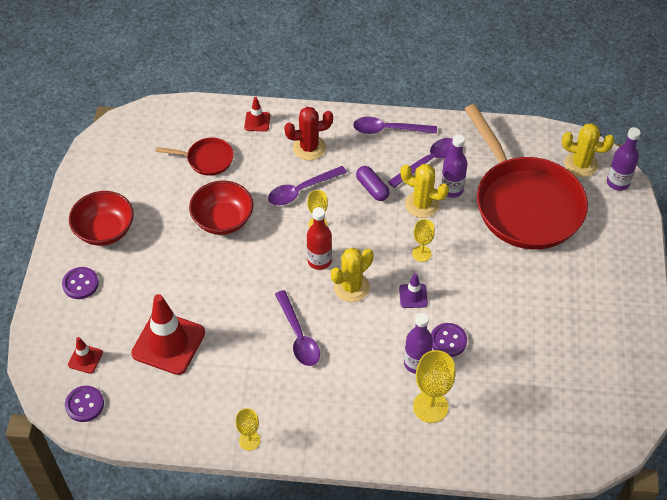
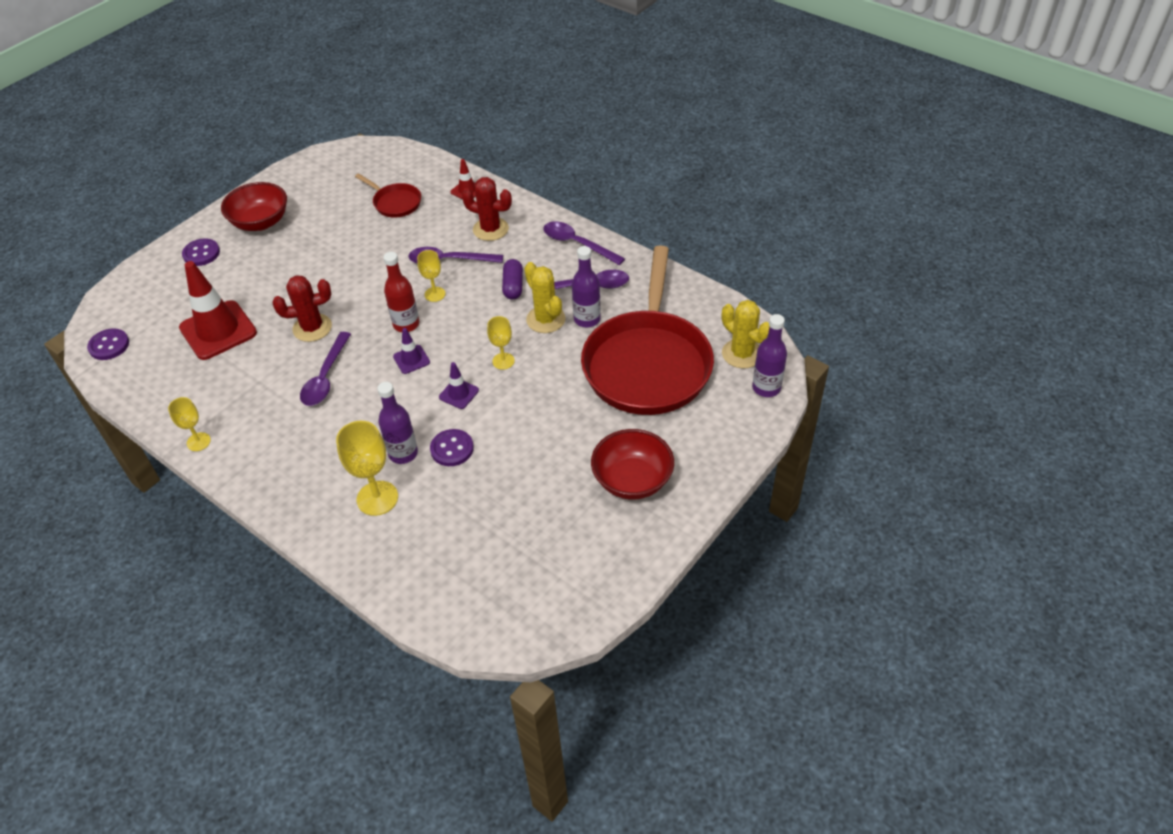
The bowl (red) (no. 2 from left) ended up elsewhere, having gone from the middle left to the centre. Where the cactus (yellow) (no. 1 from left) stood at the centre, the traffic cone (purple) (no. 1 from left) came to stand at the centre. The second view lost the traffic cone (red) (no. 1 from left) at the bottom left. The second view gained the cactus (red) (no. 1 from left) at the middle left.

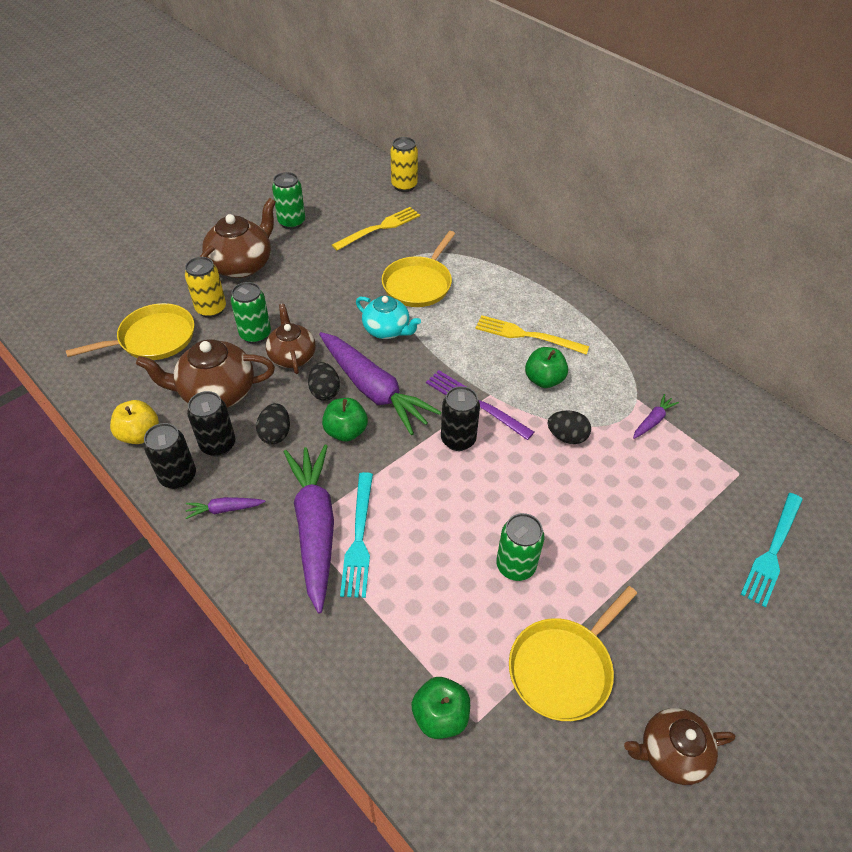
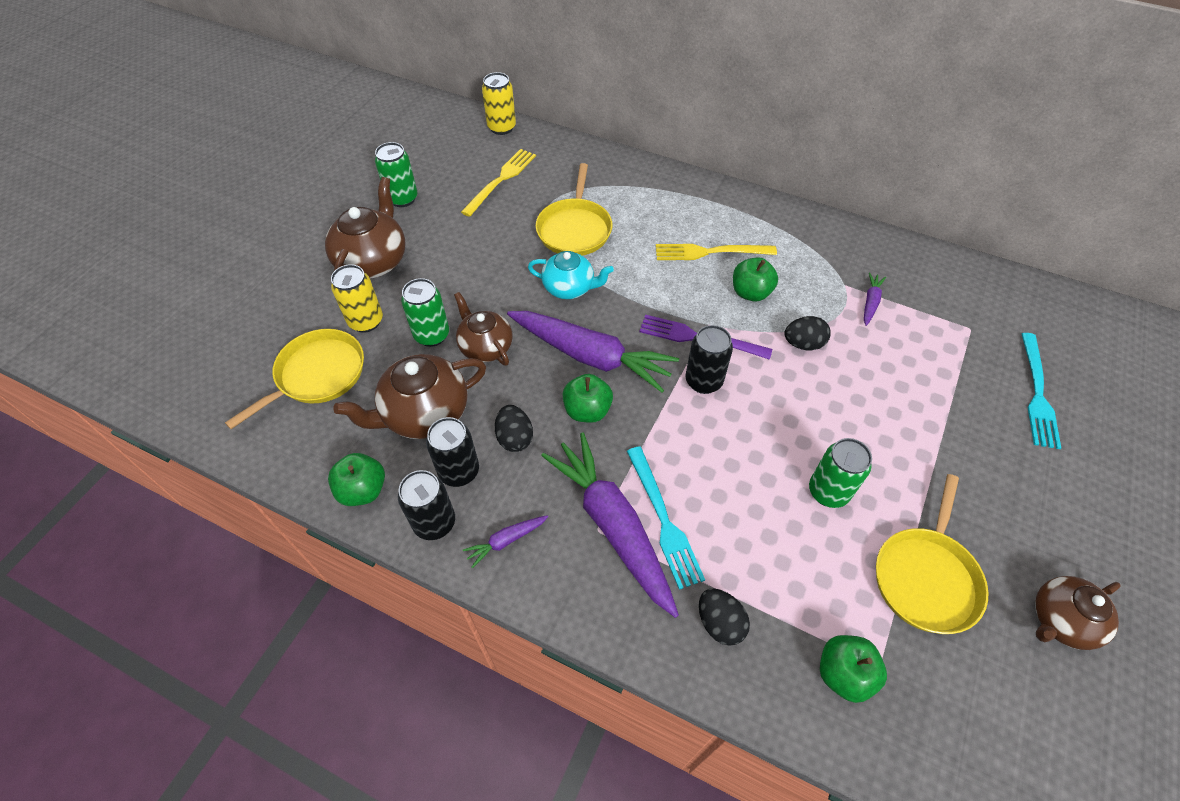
The egg (black) (no. 2 from left) ended up elsewhere, having gone from the centre to the bottom centre. What was the apple (yellow) at the middle left turned into the apple (green) (no. 1 from left) at the middle left.

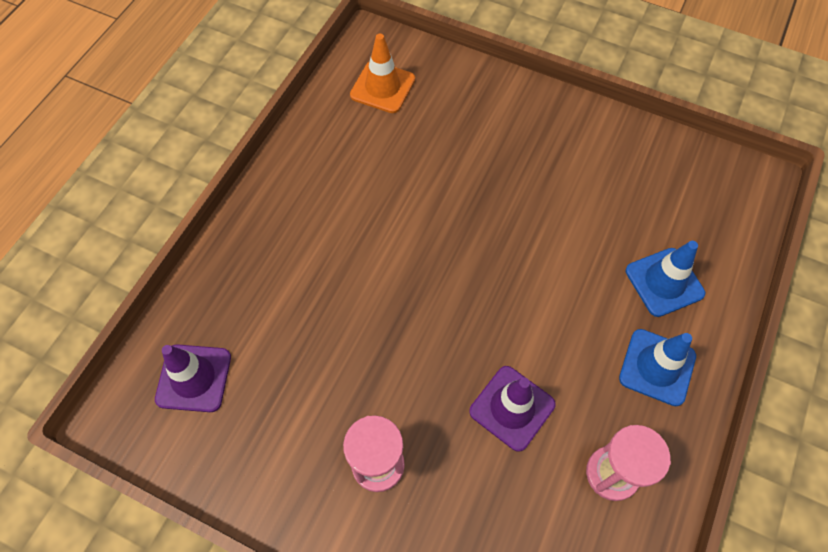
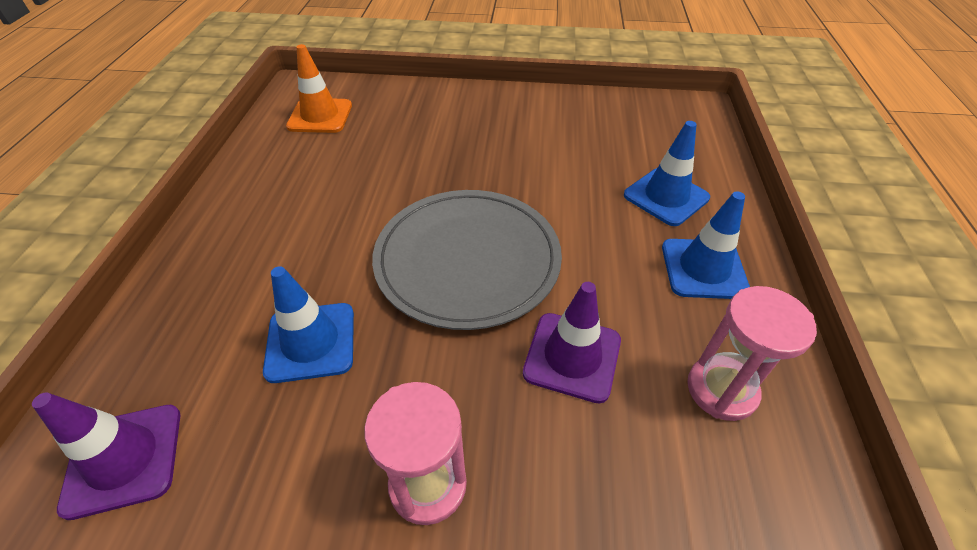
The second view gained the plate (grey) at the centre. The second view gained the traffic cone (blue) (no. 1 from left) at the middle left.

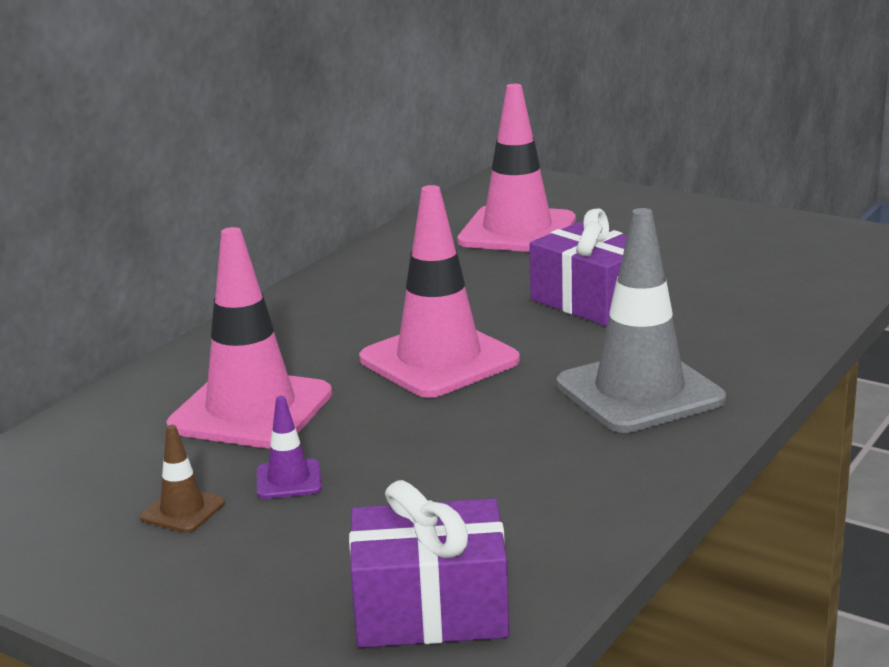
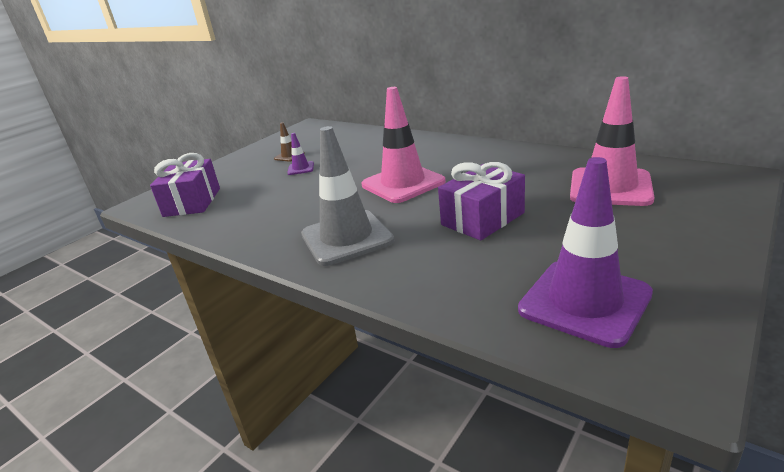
The second view lost the traffic cone (pink) (no. 1 from left) at the middle left. The second view gained the traffic cone (purple) (no. 2 from left) at the middle right.

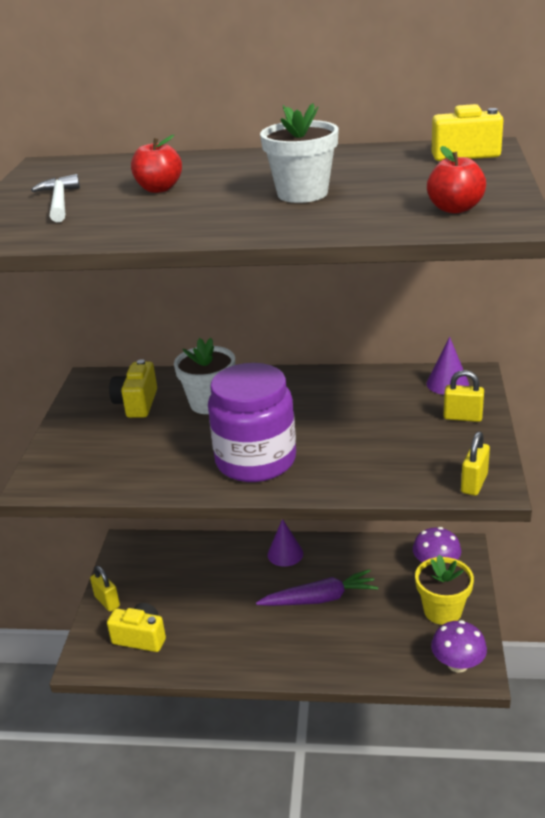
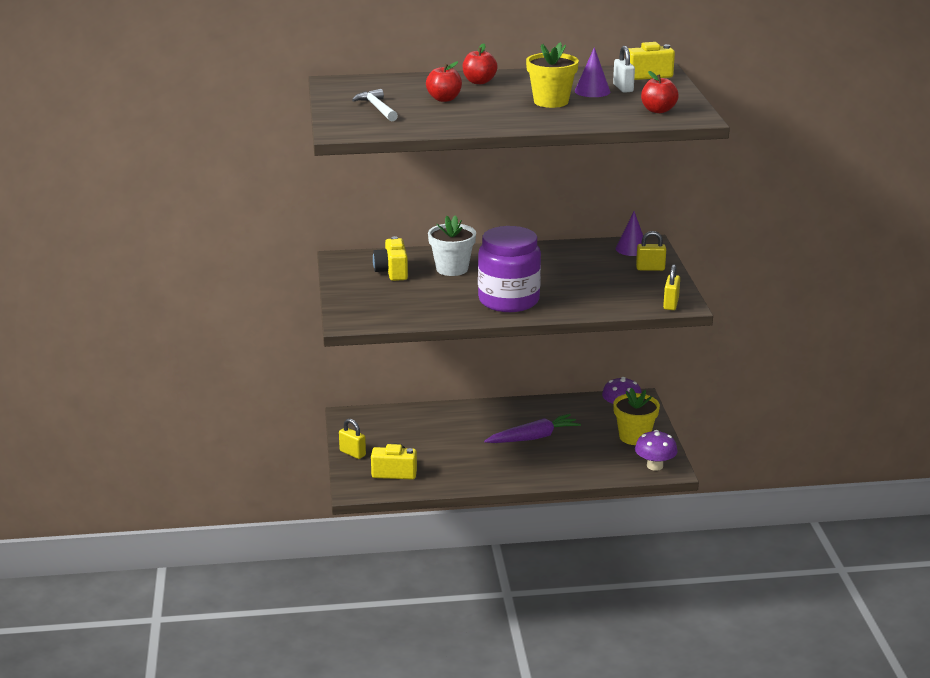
What was the flower pot (white) (no. 2 from left) at the top centre turned into the flower pot (yellow) (no. 1 from left) at the top centre. The cone (purple) (no. 1 from left) ended up elsewhere, having gone from the centre to the top centre. The second view gained the apple (red) (no. 2 from left) at the top centre. The second view gained the padlock (white) at the top right.

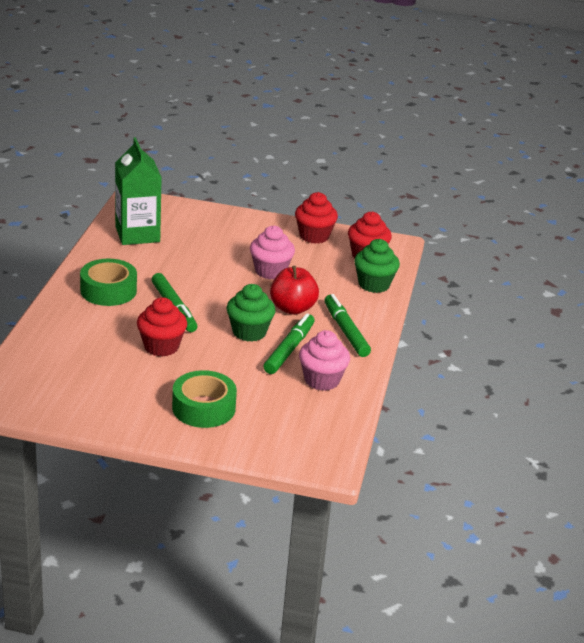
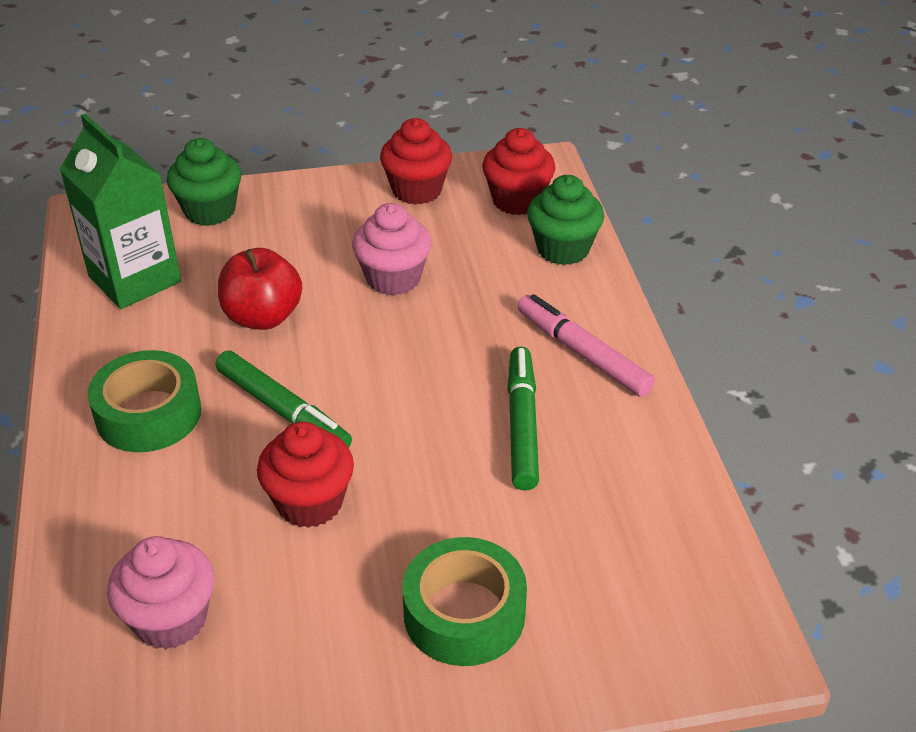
The apple (red) ended up elsewhere, having gone from the centre to the middle left. The cupcake (green) (no. 1 from left) ended up elsewhere, having gone from the centre to the top left. What was the marker (green) (no. 3 from left) at the centre turned into the marker (pink) at the centre. The cupcake (pink) (no. 2 from left in the first image) ended up elsewhere, having gone from the centre to the bottom left.

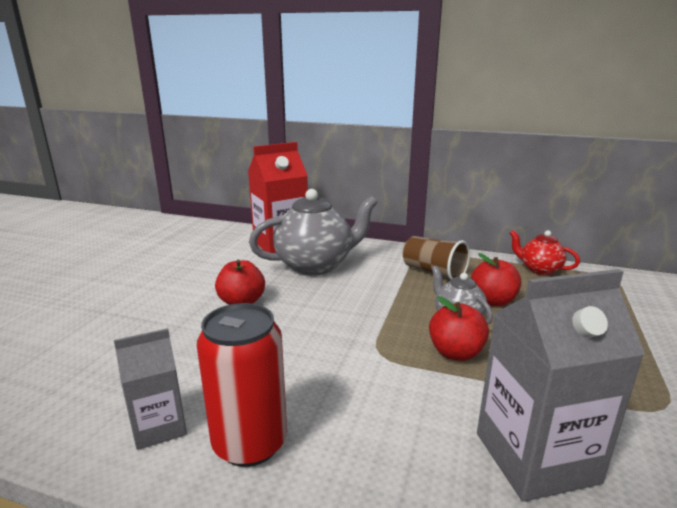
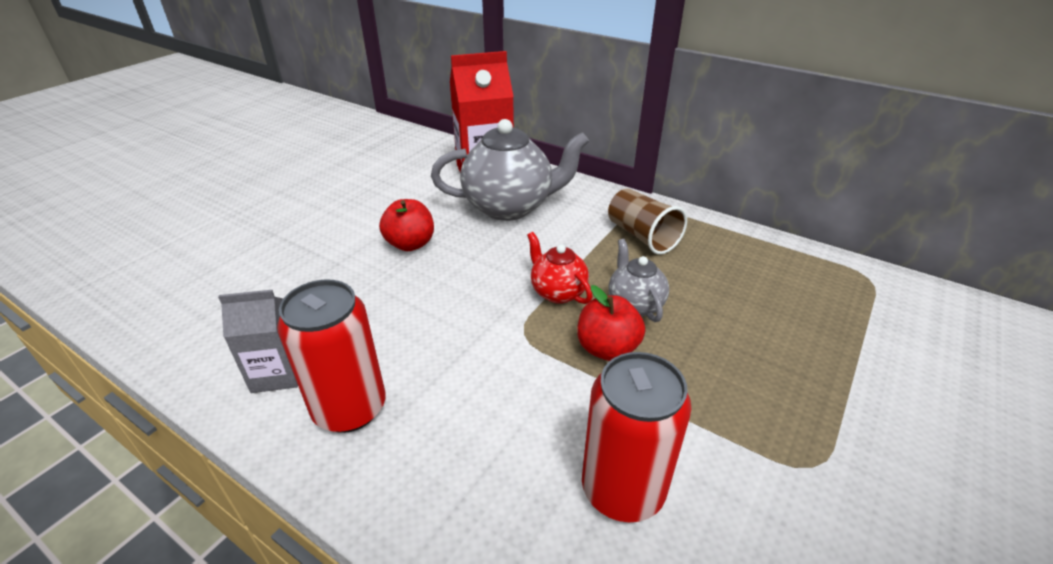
The teapot (red) ended up elsewhere, having gone from the middle right to the centre. The second view lost the apple (red) (no. 3 from left) at the middle right. Where the carton (grey) (no. 2 from left) stood at the bottom right, the can (red) (no. 2 from left) came to stand at the bottom centre.

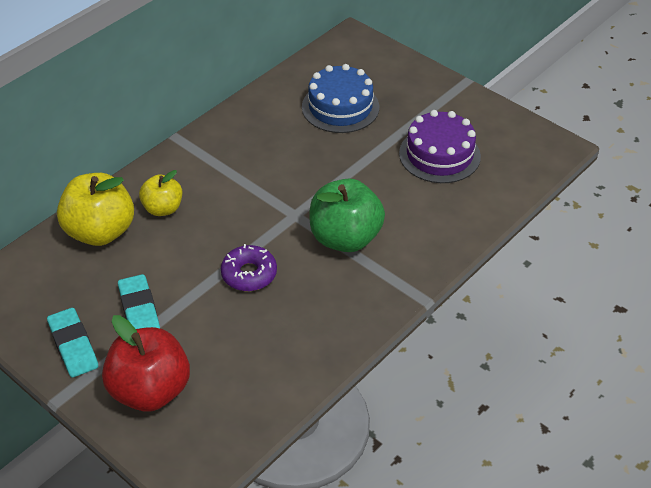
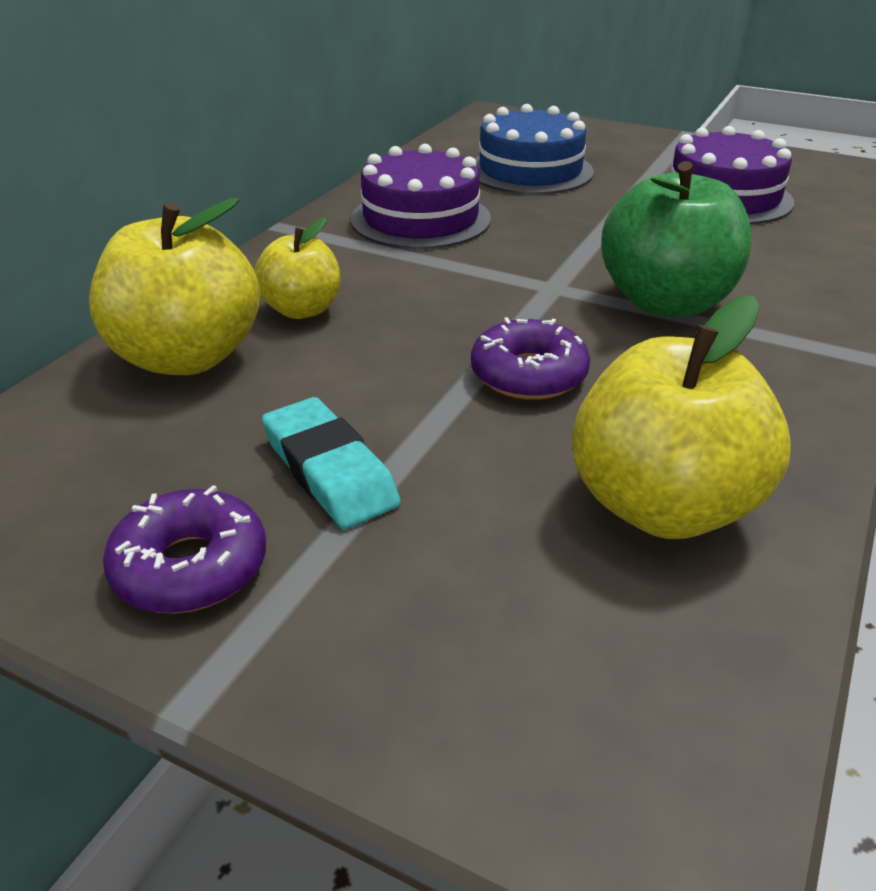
Where the eraser (turquoise) (no. 1 from left) stood at the bottom left, the donut (purple) (no. 1 from left) came to stand at the middle left. The second view lost the apple (red) at the bottom left. The second view gained the cake (purple) (no. 1 from left) at the top centre. The second view gained the apple (yellow) (no. 3 from left) at the middle right.

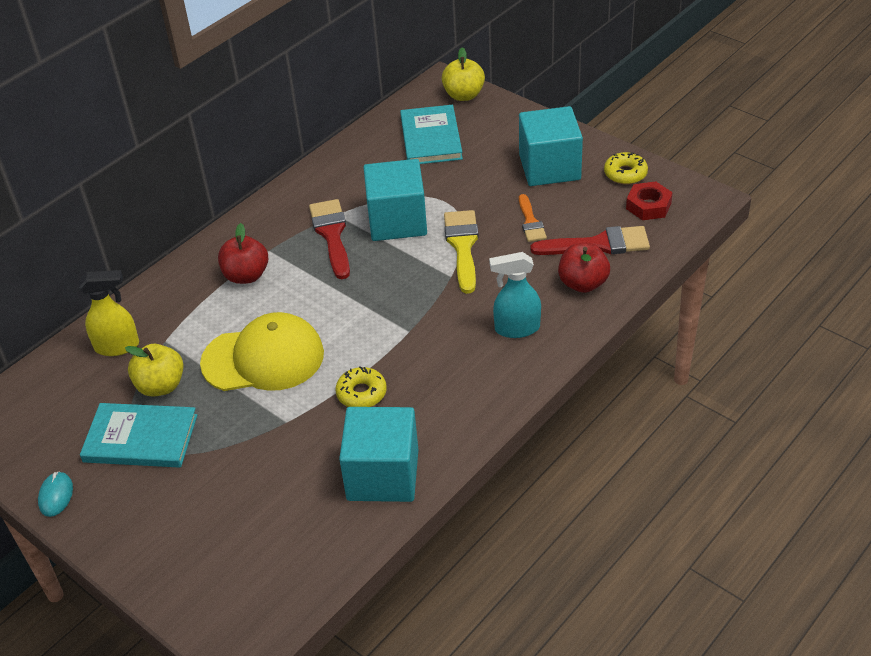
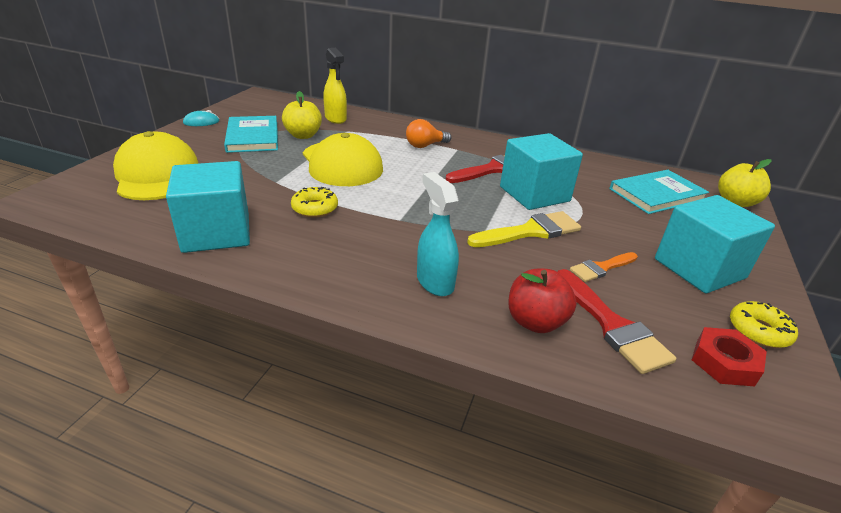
Where the apple (red) (no. 1 from left) stood at the middle left, the light bulb (orange) came to stand at the top centre. The second view gained the cap (yellow) (no. 1 from left) at the top left.

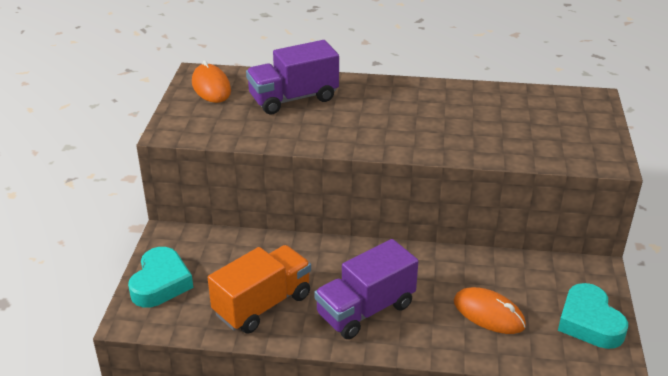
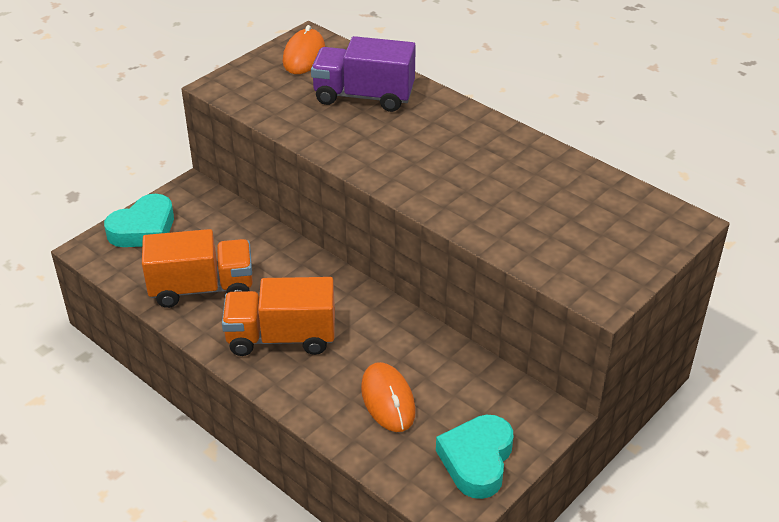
What was the truck (purple) (no. 2 from left) at the bottom centre turned into the truck (orange) (no. 2 from left) at the centre.

